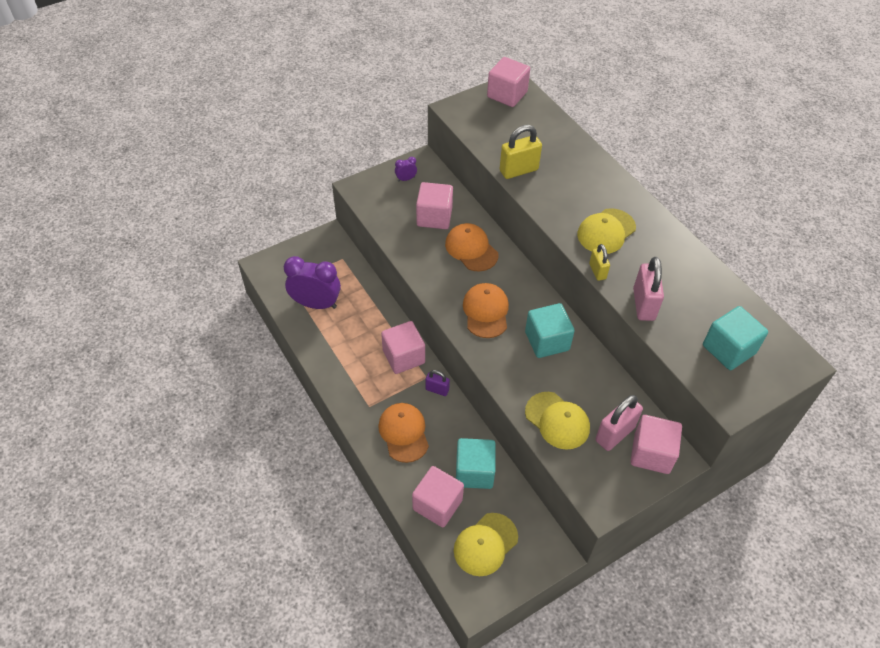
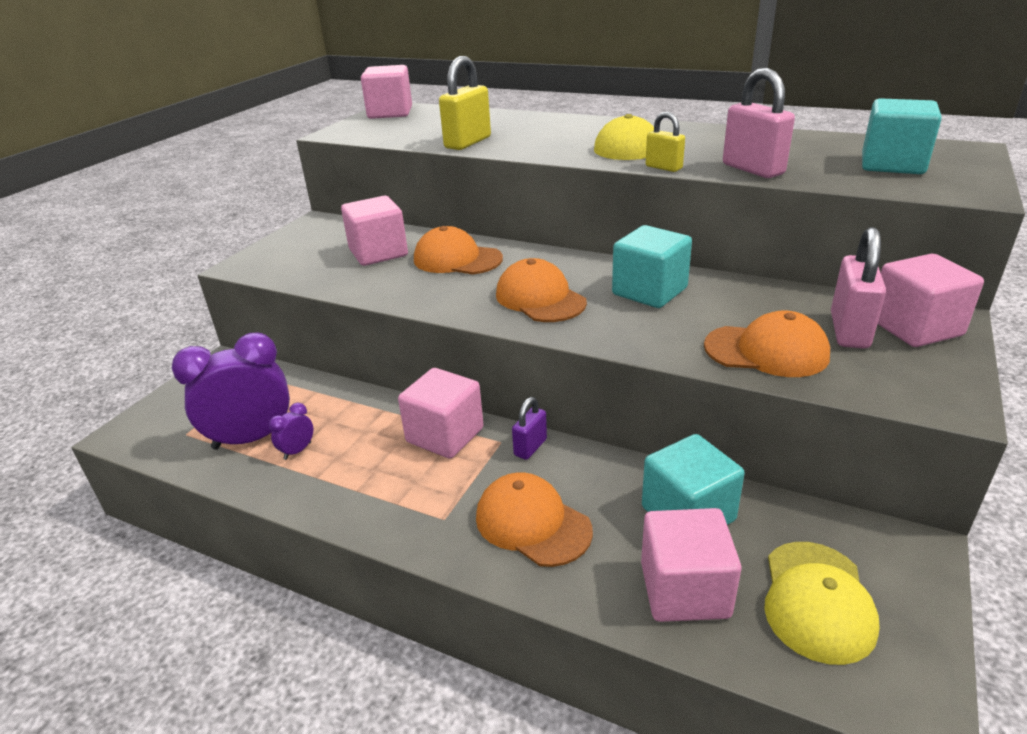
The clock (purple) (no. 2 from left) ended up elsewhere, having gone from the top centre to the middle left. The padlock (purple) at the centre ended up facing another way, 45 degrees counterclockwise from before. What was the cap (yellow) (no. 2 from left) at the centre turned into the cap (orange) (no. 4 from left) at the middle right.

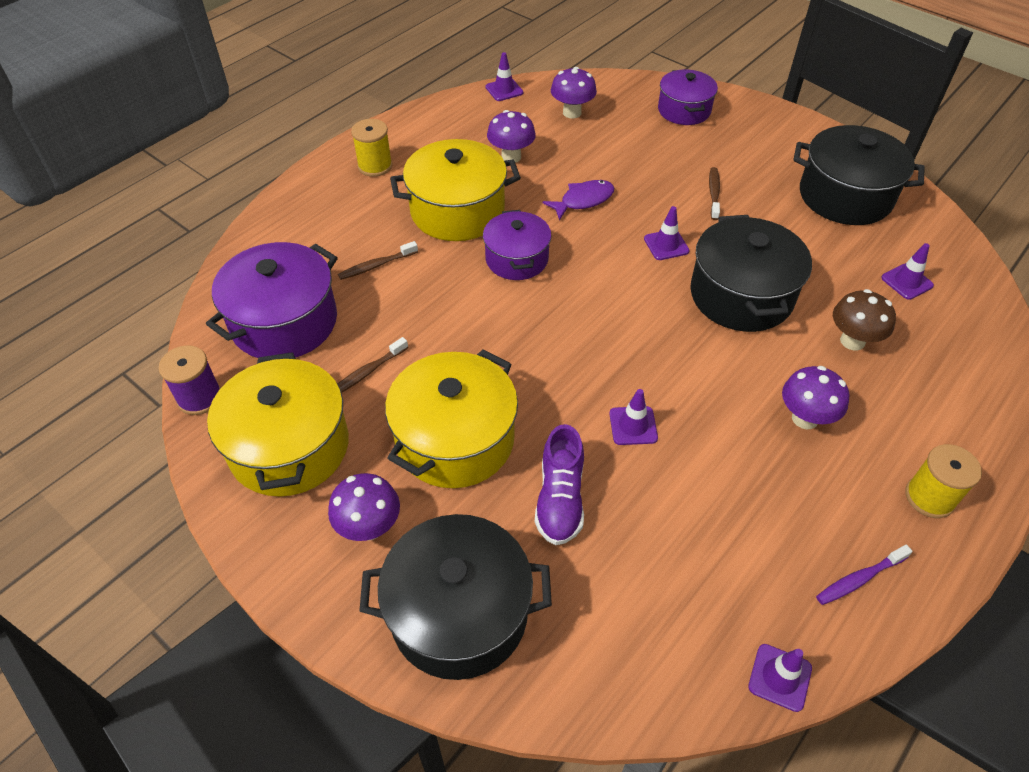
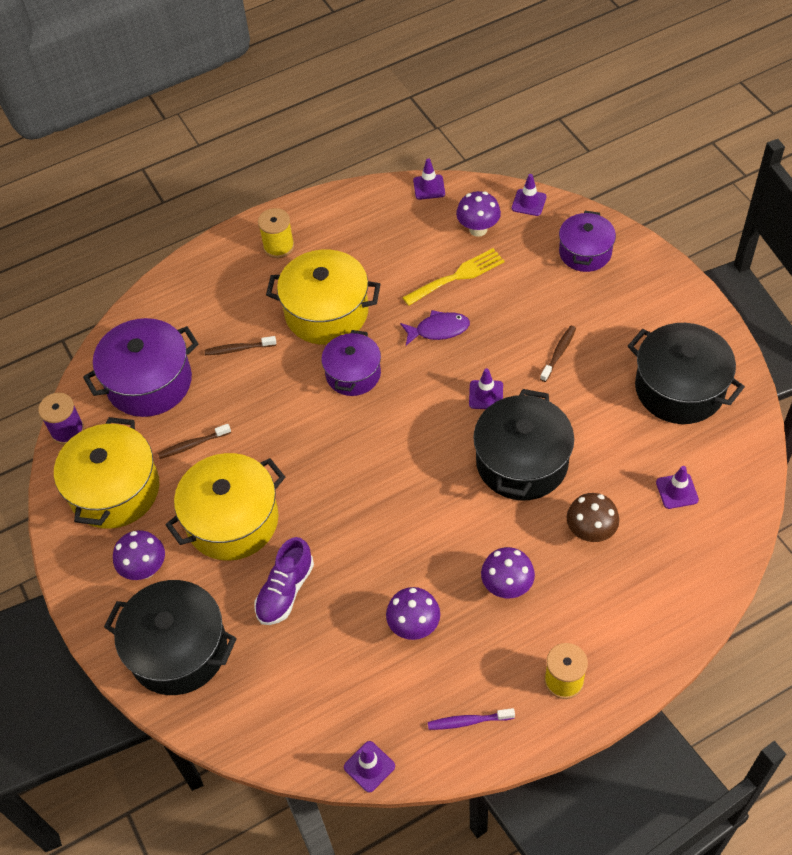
The mushroom (purple) (no. 2 from left) ended up elsewhere, having gone from the top centre to the bottom centre. The traffic cone (purple) (no. 2 from left in the first image) ended up elsewhere, having gone from the centre to the top right. The second view gained the fork (yellow) at the top centre.

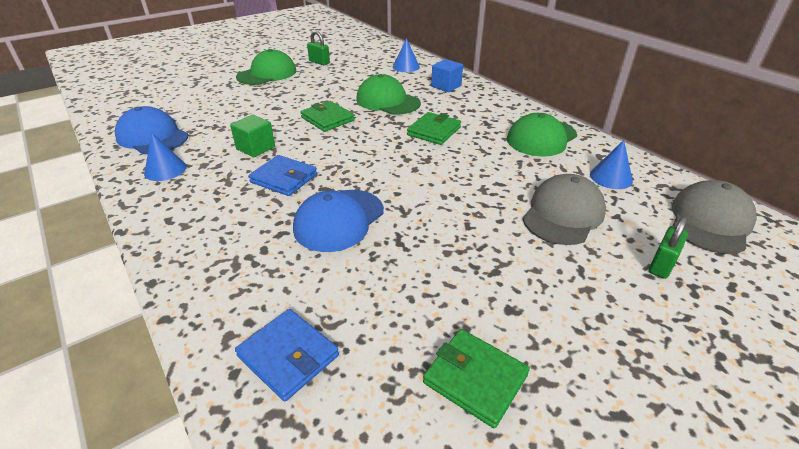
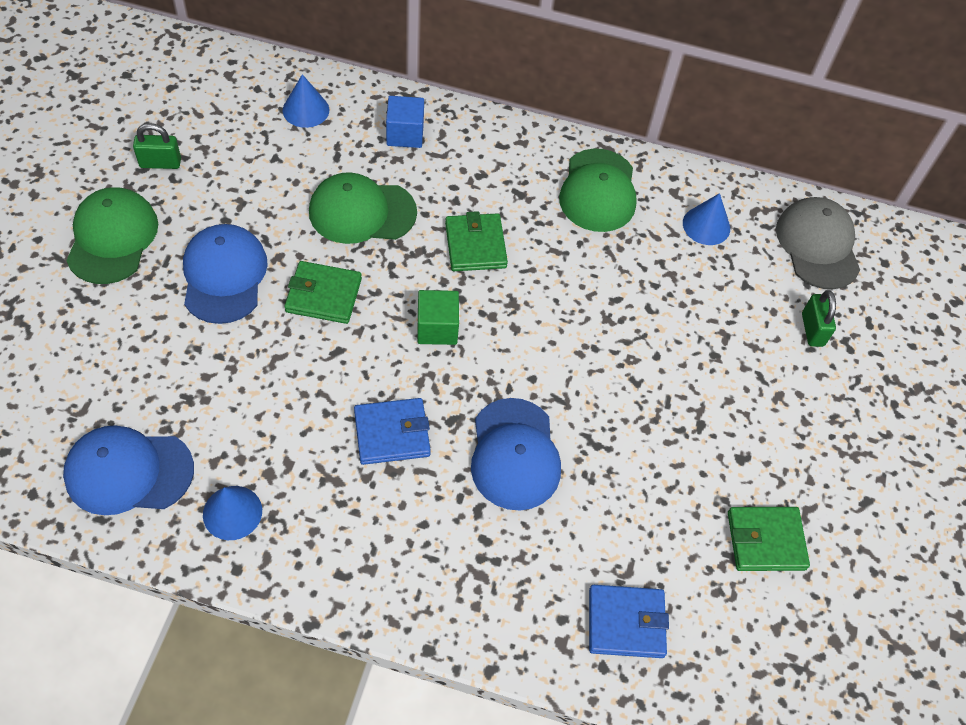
The cube (green) ended up elsewhere, having gone from the top left to the centre. The second view lost the cap (grey) (no. 1 from left) at the middle right. The second view gained the cap (blue) (no. 2 from left) at the middle left.

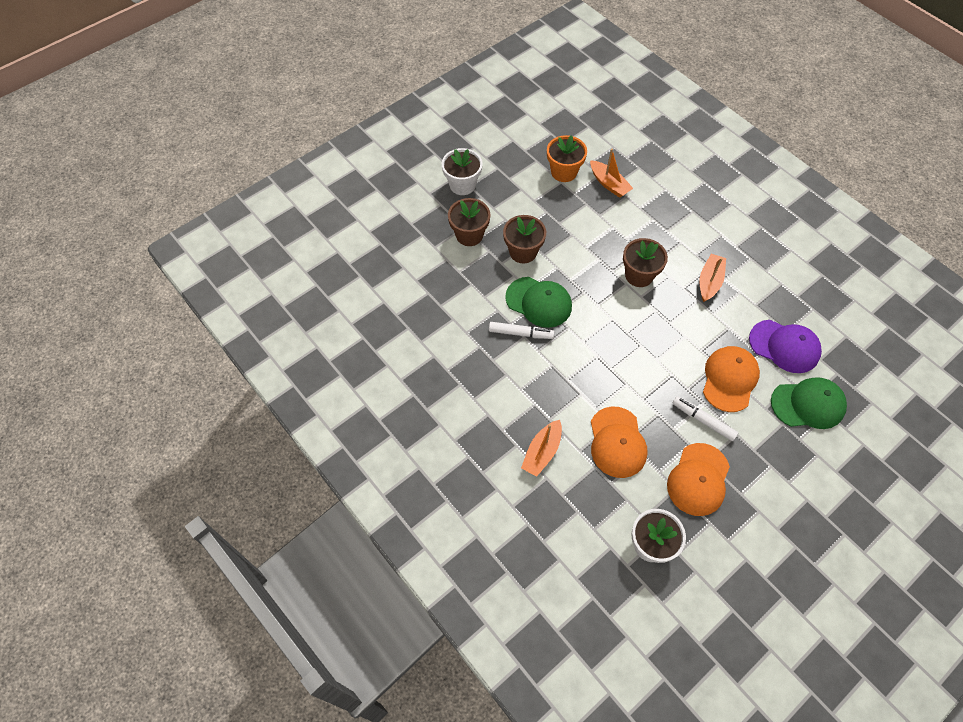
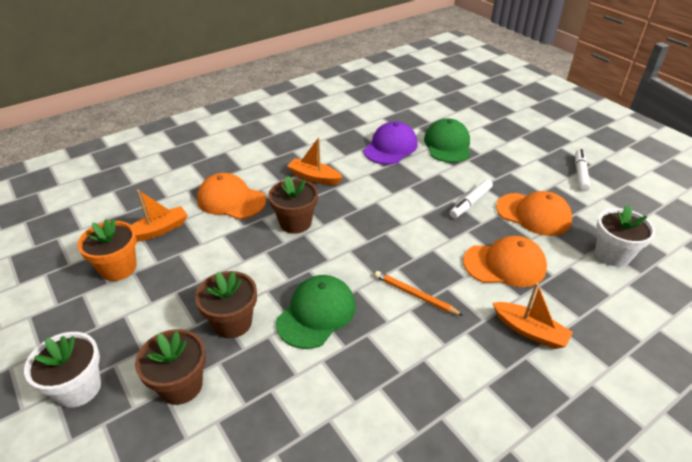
The marker (white) (no. 1 from left in the first image) ended up elsewhere, having gone from the centre to the middle right. The cap (orange) (no. 3 from left in the first image) ended up elsewhere, having gone from the middle right to the centre. The second view gained the pencil (orange) at the centre.

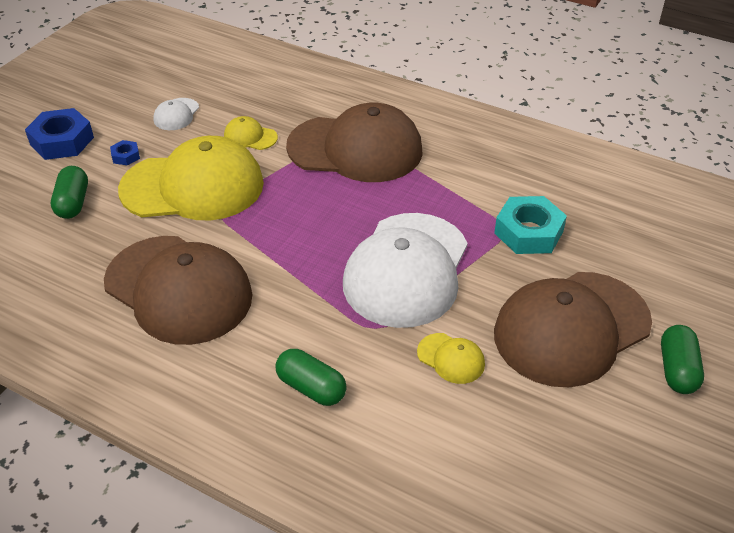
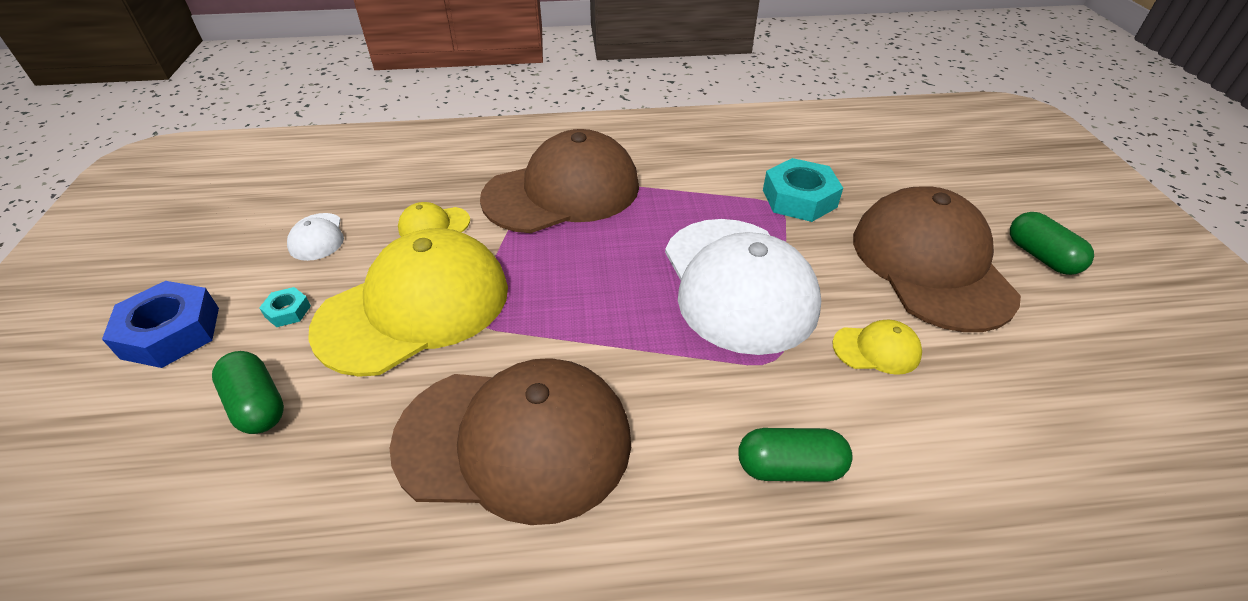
What was the nut (blue) (no. 2 from left) at the top left turned into the nut (turquoise) (no. 1 from left) at the middle left. The cap (brown) (no. 3 from left) at the middle right ended up facing another way, 150 degrees clockwise from before.

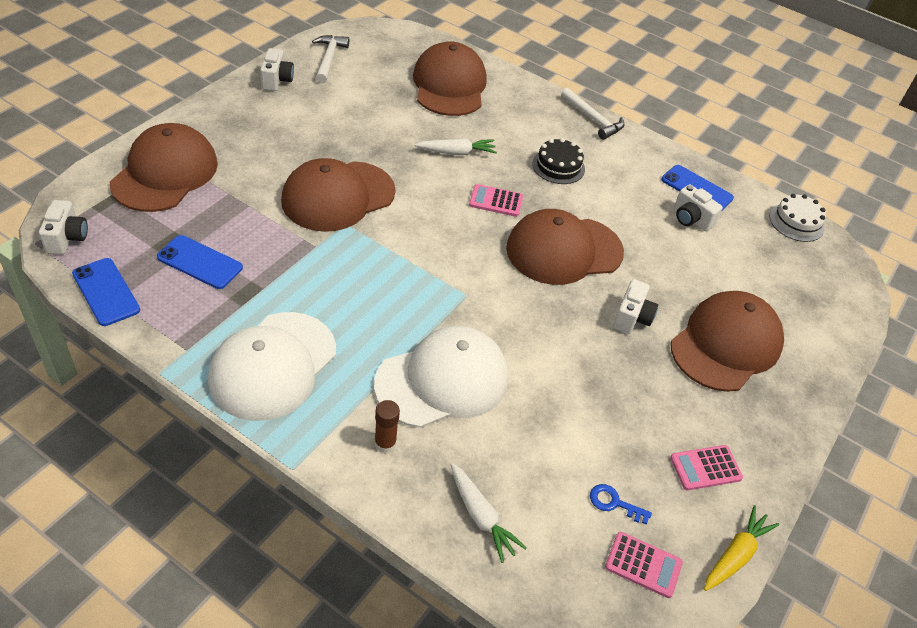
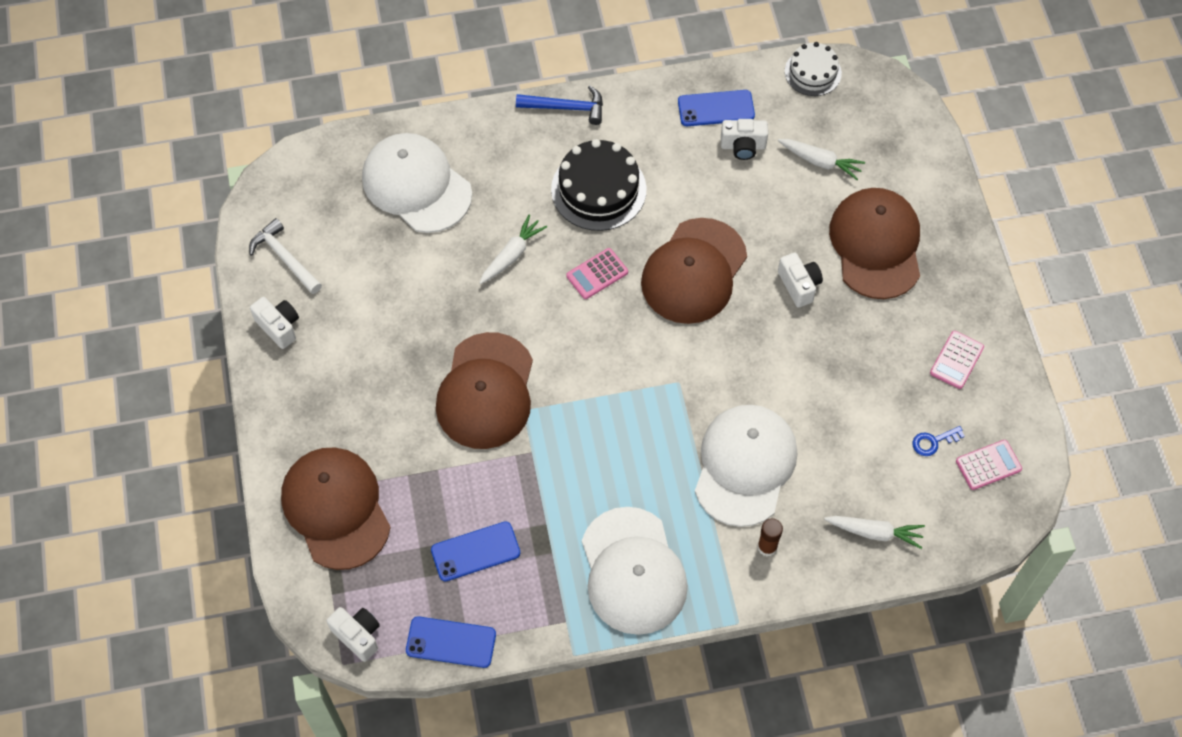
What was the cap (brown) (no. 3 from left) at the top centre turned into the cap (white) (no. 1 from left) at the top centre. What was the hammer (white) (no. 2 from left) at the top centre turned into the hammer (blue) at the top centre. The size of the cake (black) at the top centre changed by a factor of 1.62. The second view lost the carrot (yellow) at the bottom right. The second view gained the carrot (white) (no. 2 from left) at the top right.

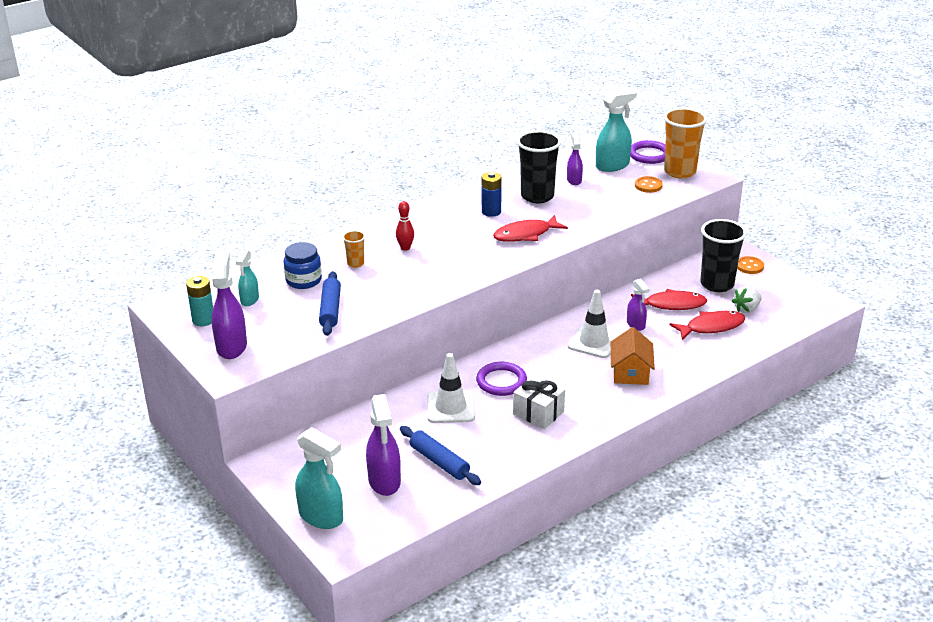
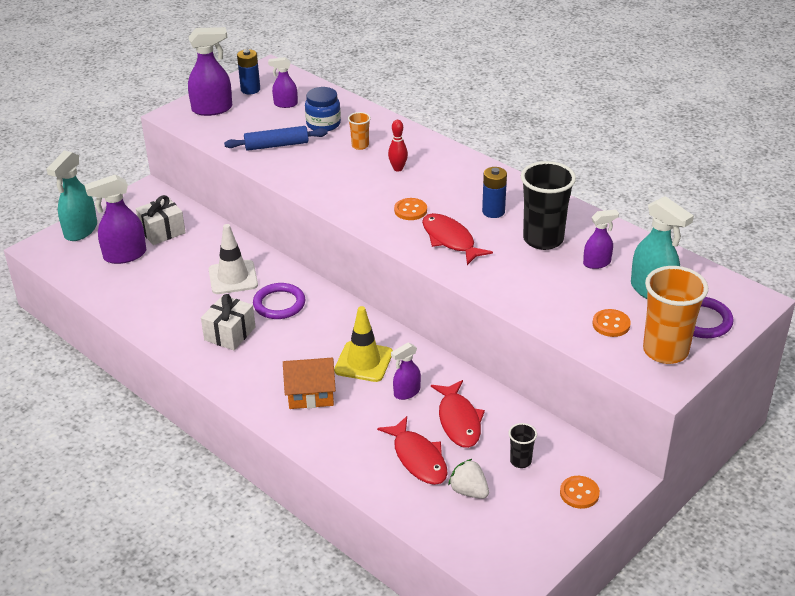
The size of the cup (black) (no. 2 from left in the first image) at the middle right changed by a factor of 0.48. What was the spray bottle (turquoise) (no. 1 from left) at the middle left turned into the spray bottle (purple) (no. 3 from left) at the top centre. What was the battery (turquoise) at the middle left turned into the battery (blue) (no. 1 from left) at the top left. What was the traffic cone (white) (no. 2 from left) at the centre turned into the traffic cone (yellow) at the centre. The second view lost the rolling pin (blue) (no. 2 from left) at the bottom centre. The second view gained the gift (white) (no. 1 from left) at the middle left. The second view gained the button (orange) (no. 1 from left) at the centre.

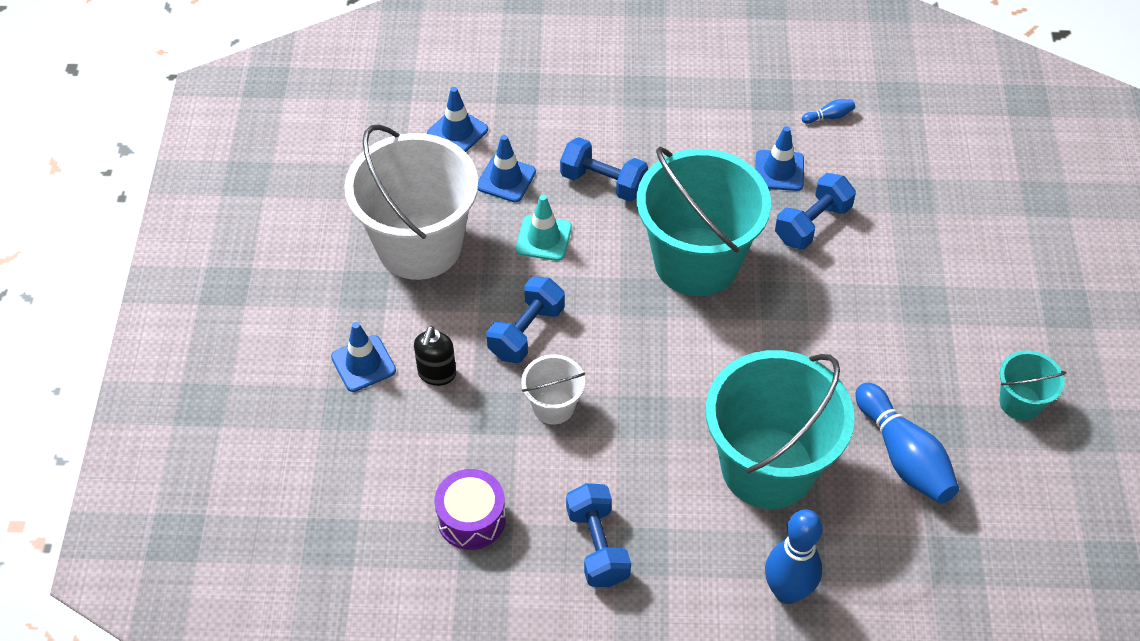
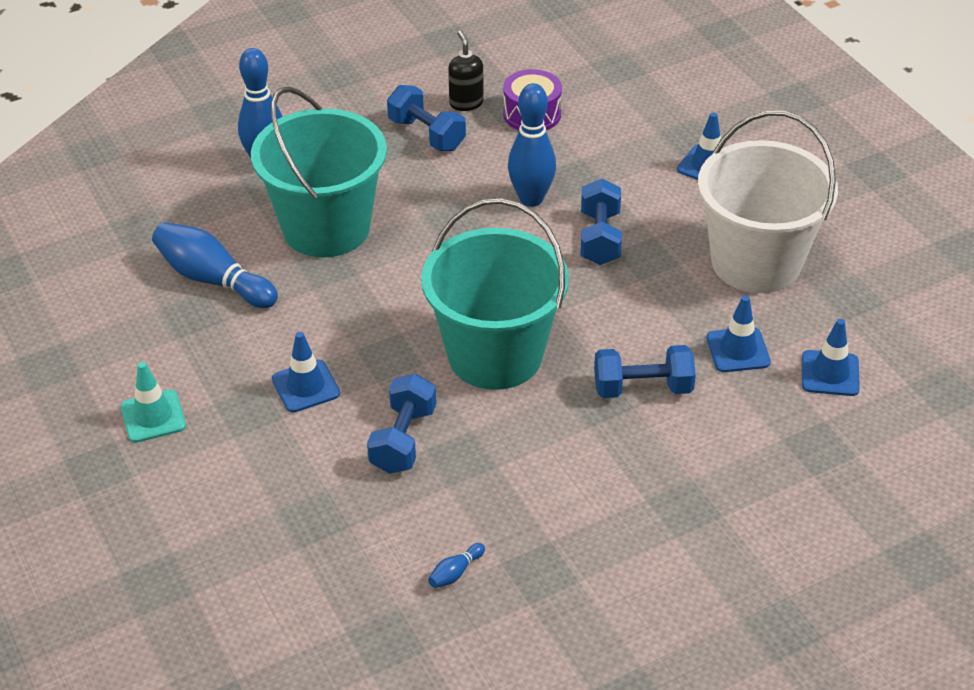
The traffic cone (blue) (no. 4 from left in the first image) ended up elsewhere, having gone from the top right to the middle left. The traffic cone (turquoise) ended up elsewhere, having gone from the centre to the middle left. The soap dispenser (black) ended up elsewhere, having gone from the centre to the top centre. The second view lost the bucket (turquoise) (no. 3 from left) at the middle right. Where the bucket (white) (no. 2 from left) stood at the centre, the bowling pin (blue) (no. 4 from left) came to stand at the top centre.

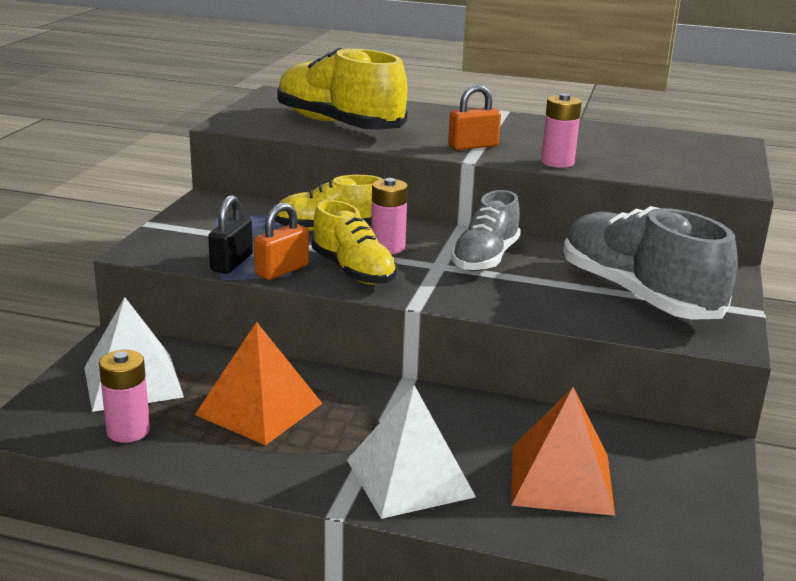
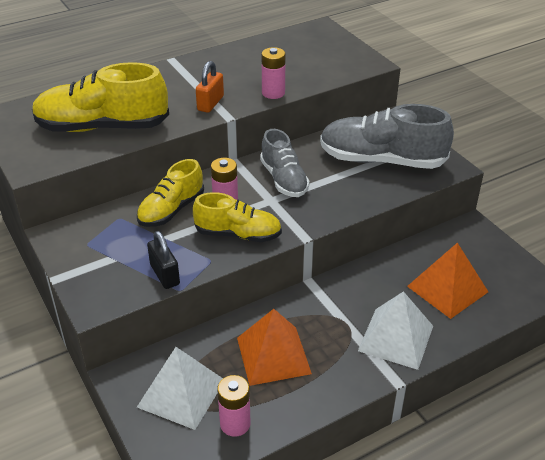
The second view lost the padlock (orange) (no. 1 from left) at the centre.

